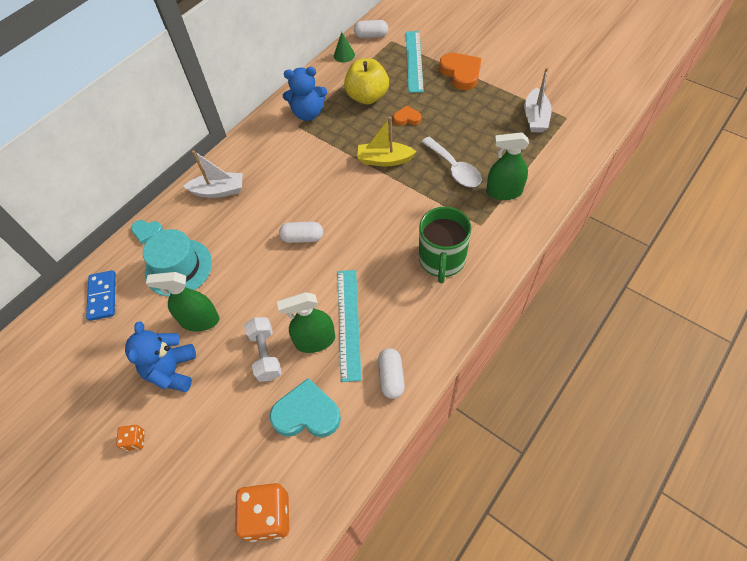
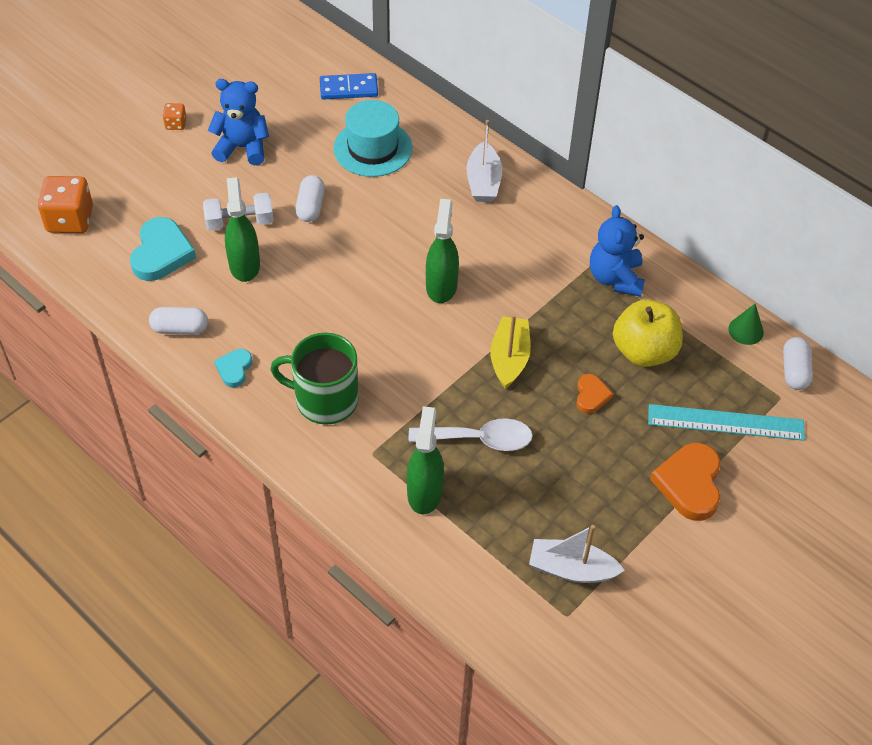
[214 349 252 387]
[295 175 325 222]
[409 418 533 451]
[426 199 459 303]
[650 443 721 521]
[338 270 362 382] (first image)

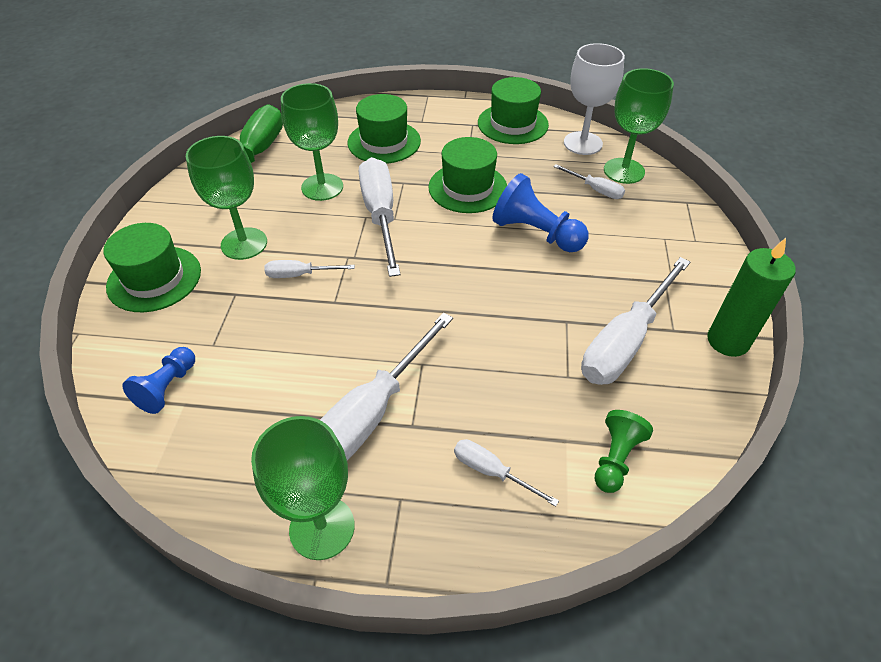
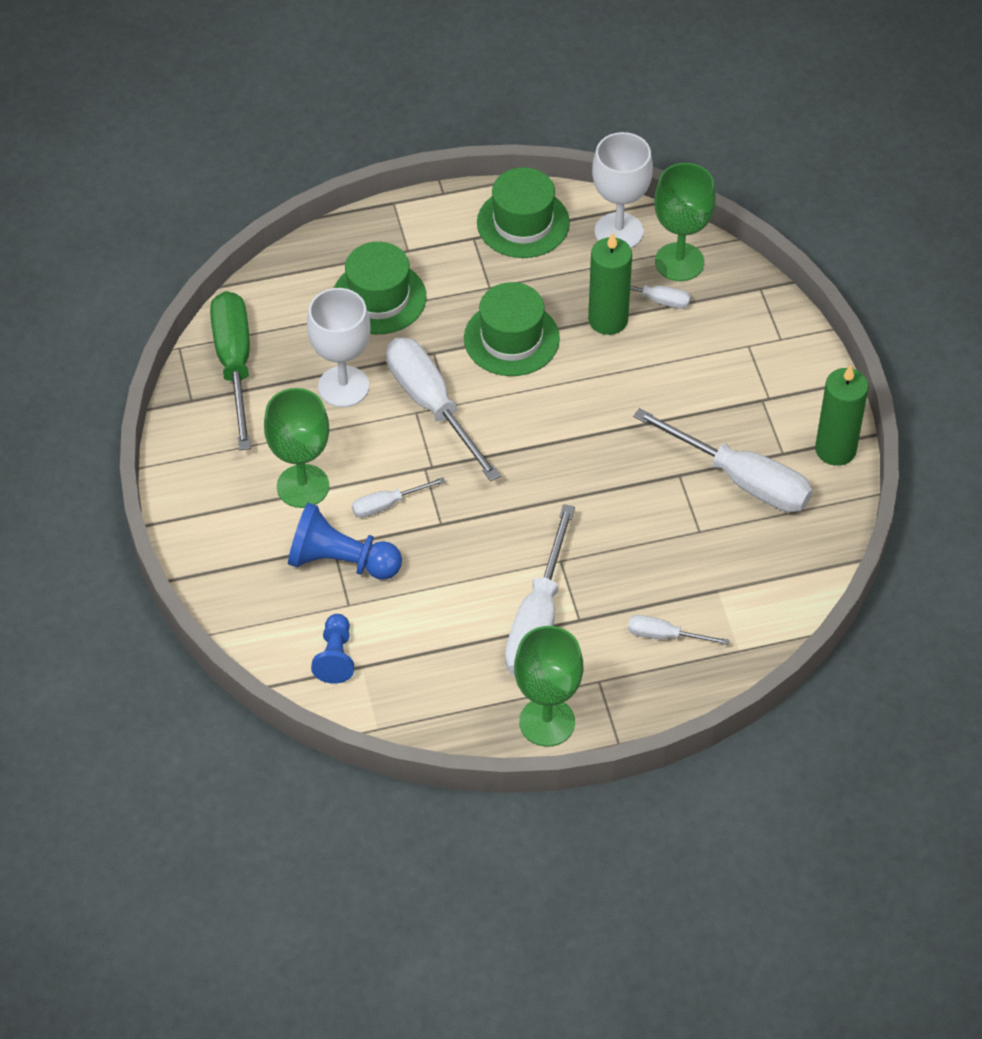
[288 503 402 580]
[307 288 370 407]
[588 233 632 335]
[633 408 813 512]
[103 223 201 312] (first image)
[594 410 653 493] (first image)

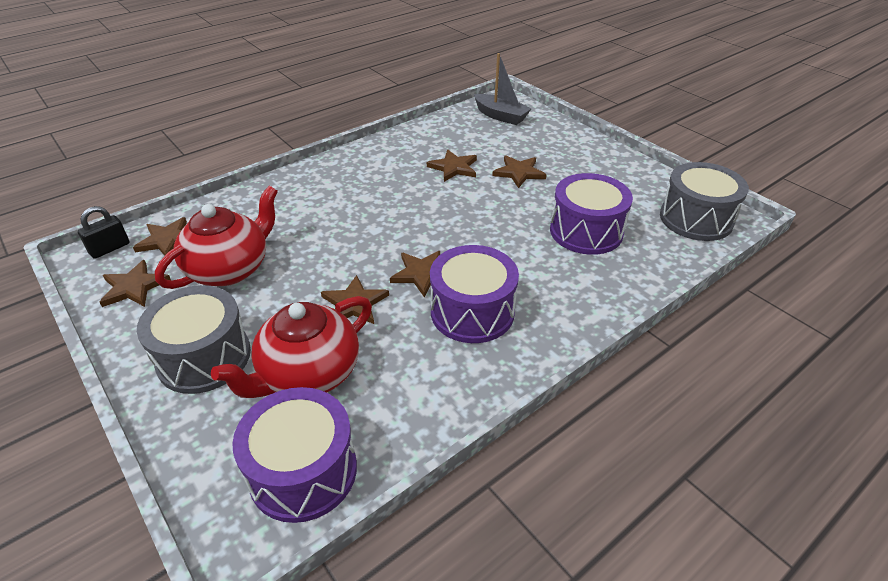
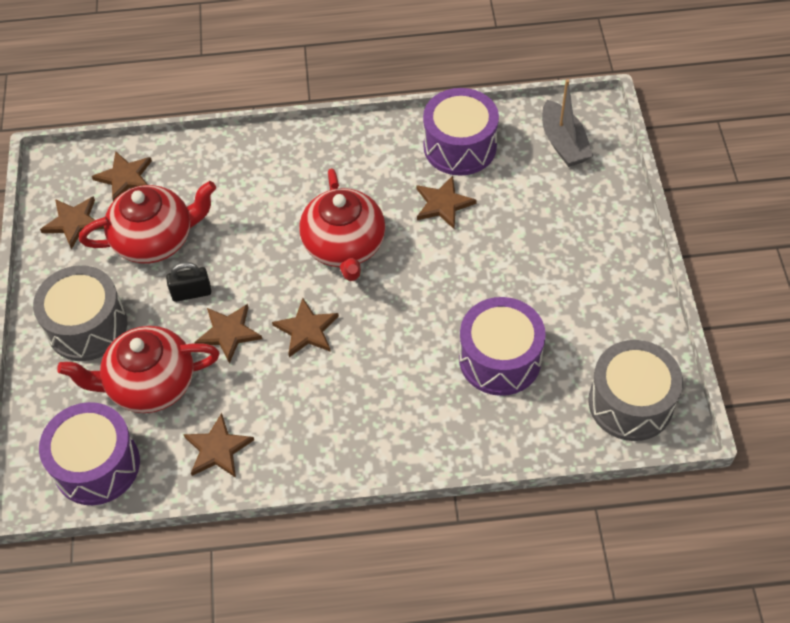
[166 262 211 302]
[183 413 254 478]
[299 168 385 281]
[423 88 499 176]

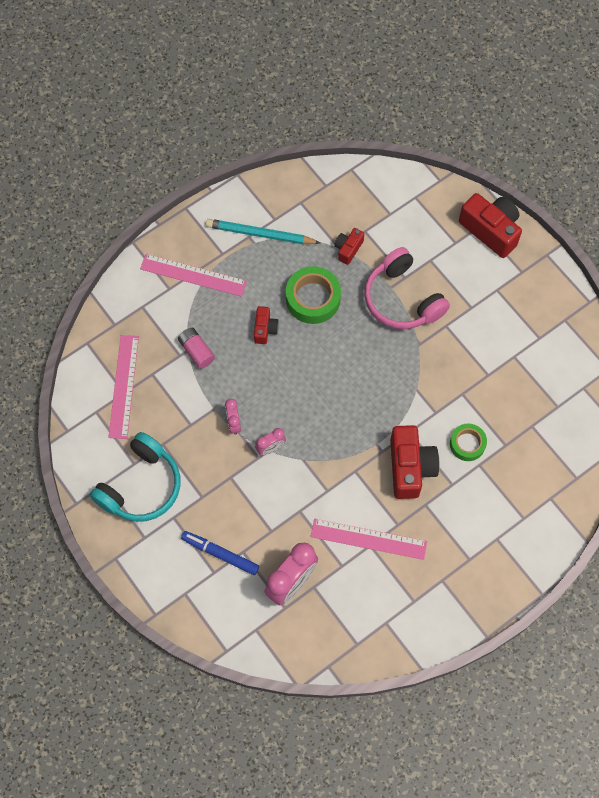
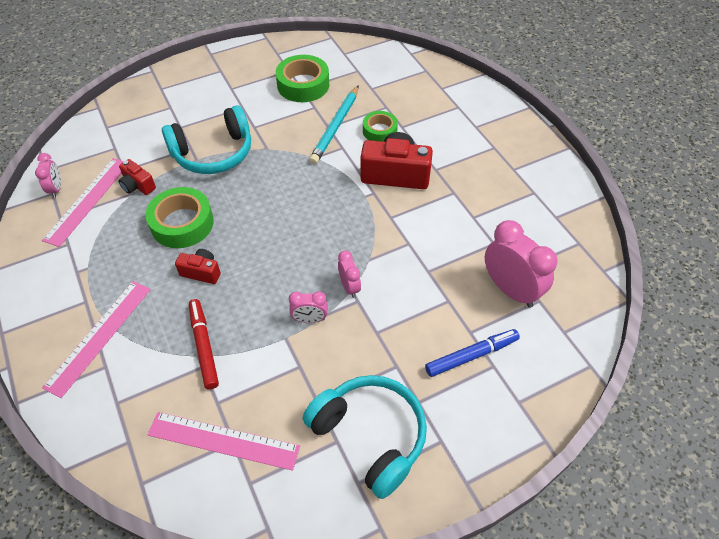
[35 153 61 198]
[42 158 124 247]
[162 105 251 174]
[189 299 219 389]
[276 55 329 102]
[309 85 359 164]
[425 329 520 377]
[459 193 522 258] (first image)

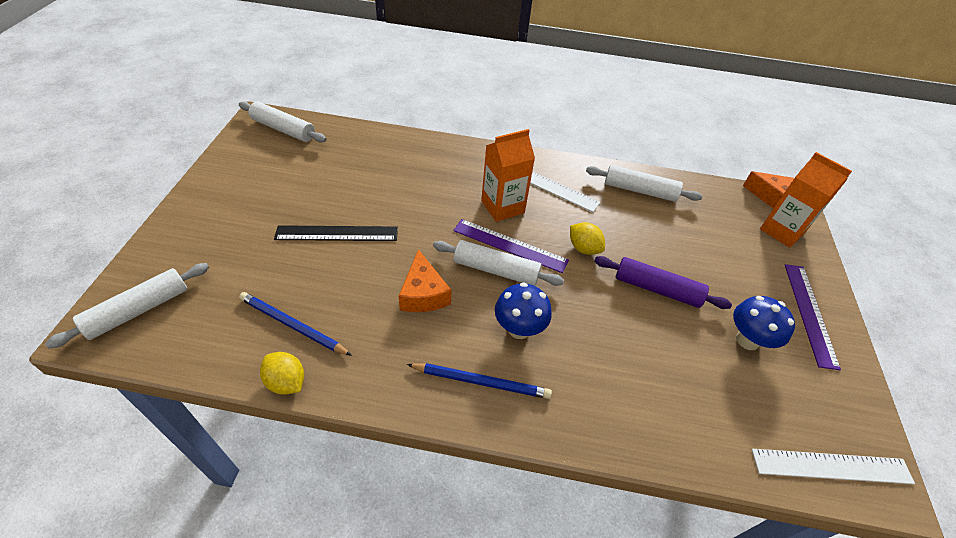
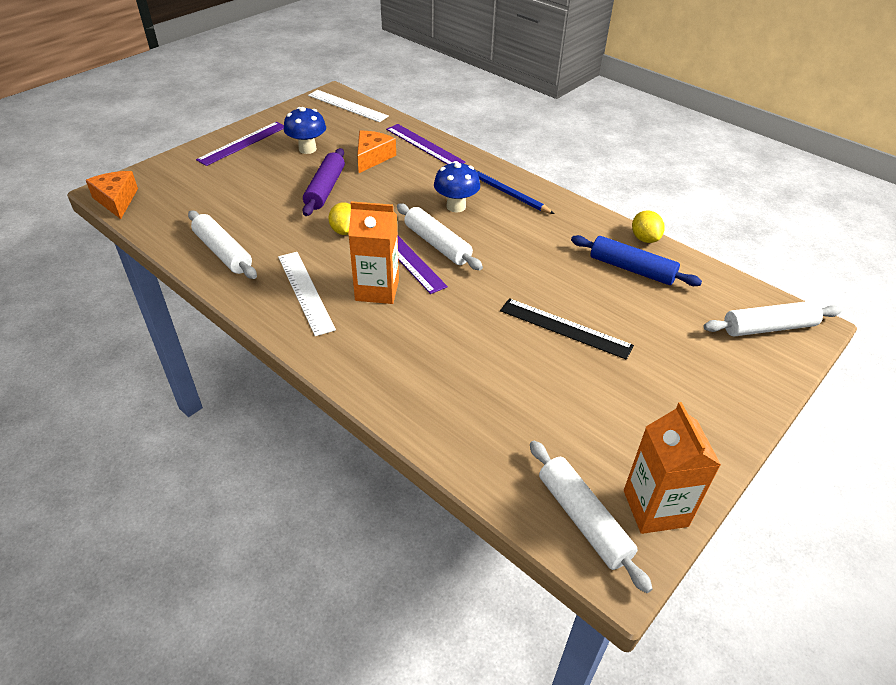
[303 148 345 216]
[357 130 396 173]
[386 124 466 164]
[571 235 702 286]
[624 402 721 534]

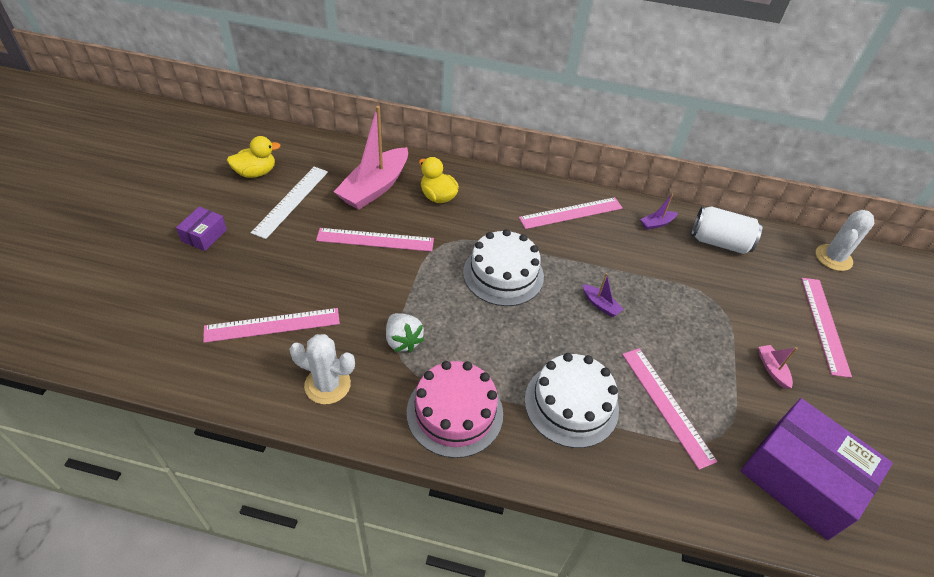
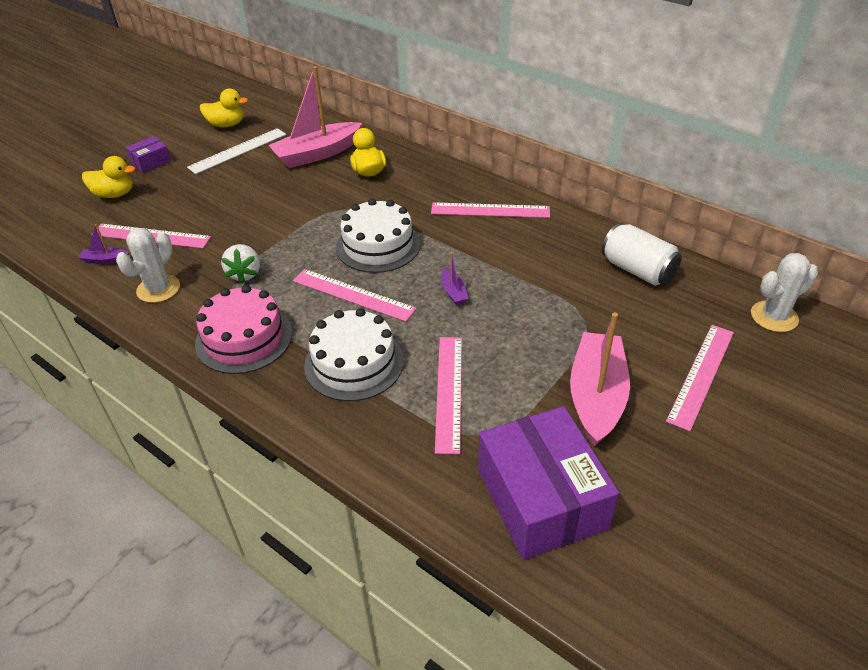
[79 224 129 264]
[82 156 135 198]
[116 228 180 303]
[293 269 417 322]
[570 312 630 446]

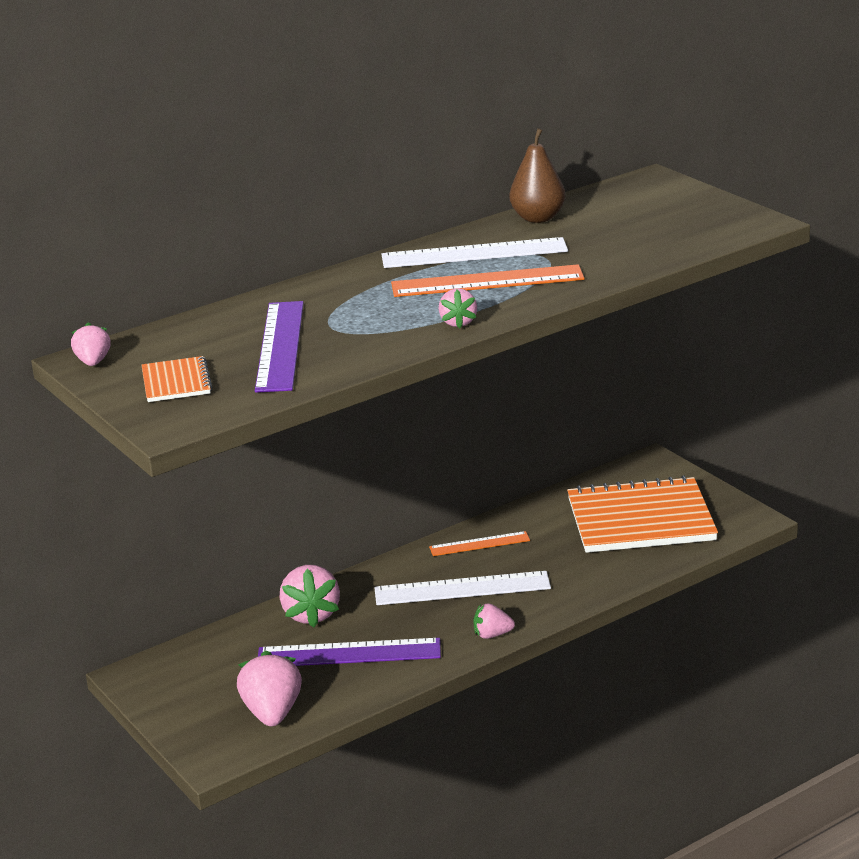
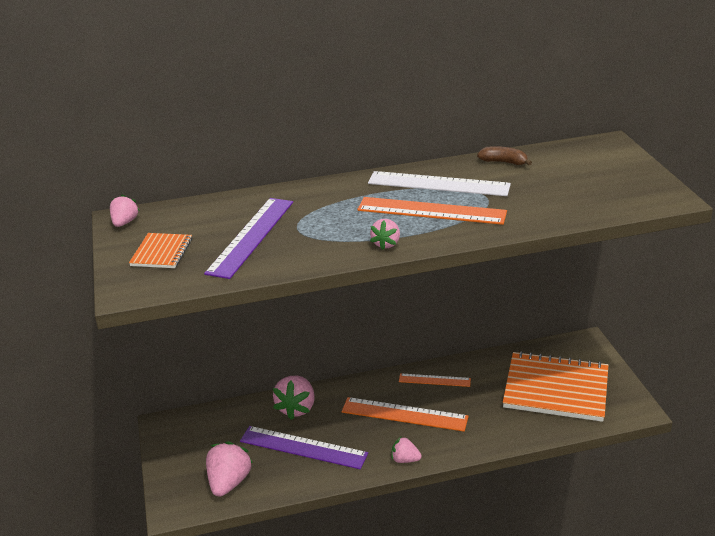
[342 397 469 432]
[477 146 532 165]

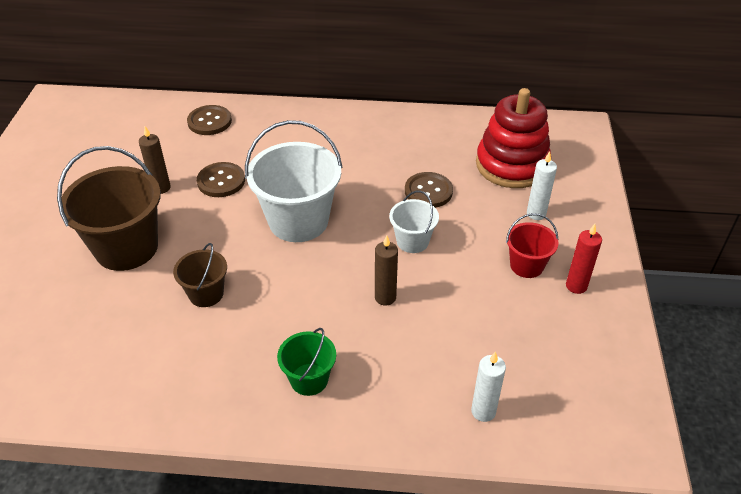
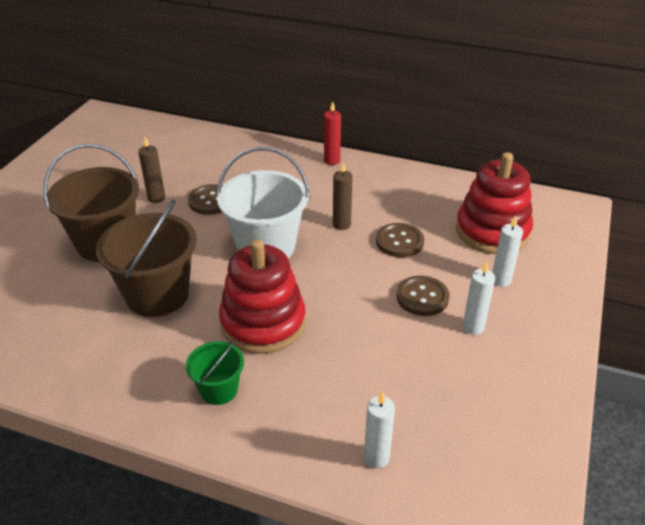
[96 199 197 317]
[219 239 306 354]
[324 101 341 165]
[333 162 353 230]
[396 276 450 316]
[463 261 495 335]
[389 190 439 253] (first image)

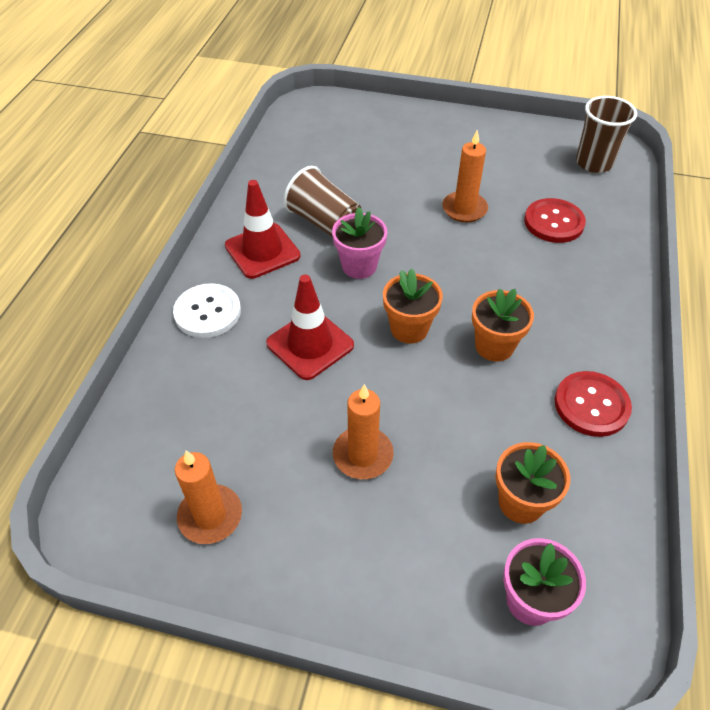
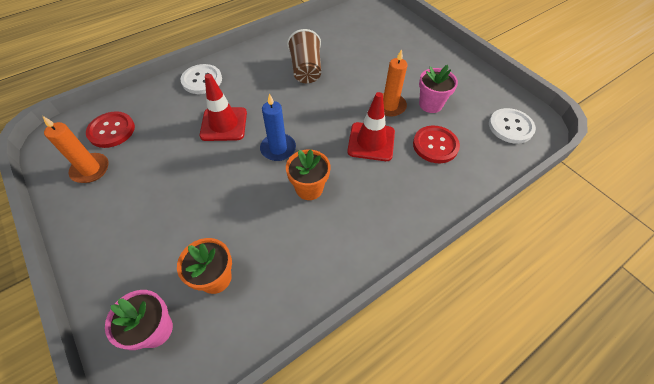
[86 111 135 148]
[260 94 296 161]
[347 92 395 161]
[419 65 458 113]
[489 108 536 144]
[333 384 394 479] (first image)

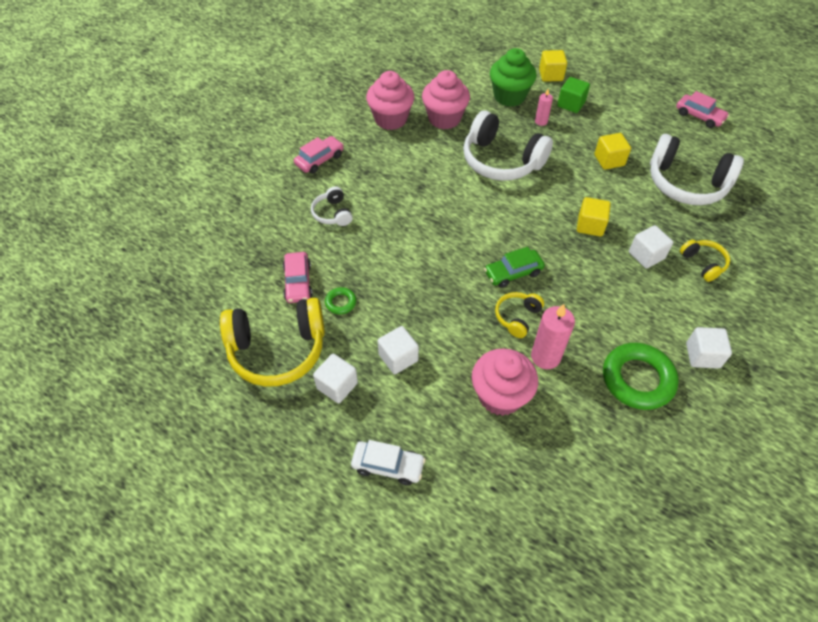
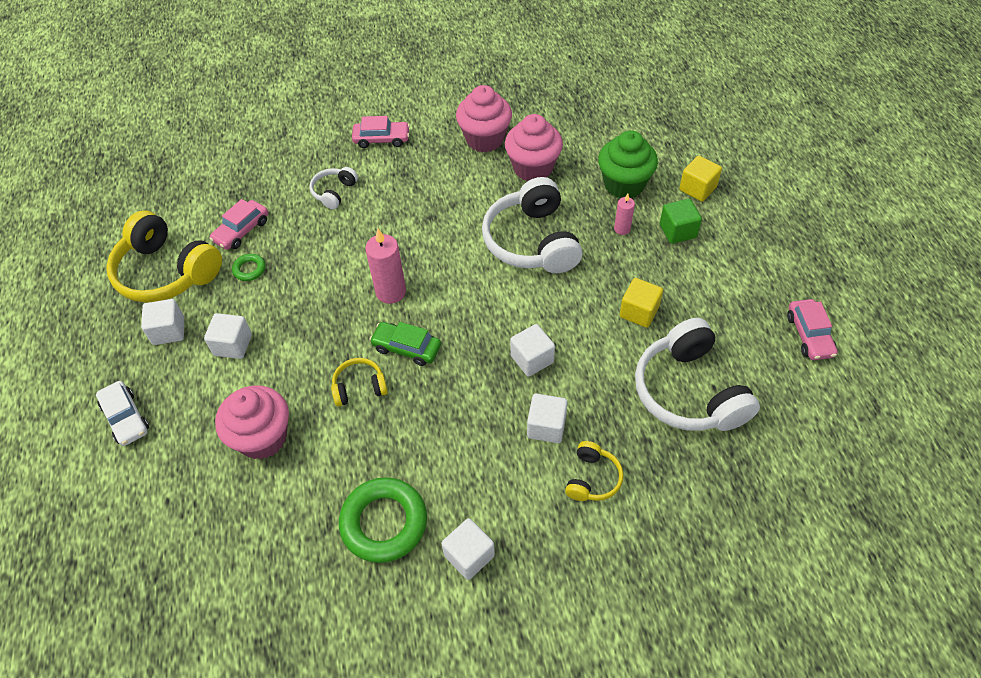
[365 229 406 304]
[510 324 555 377]

